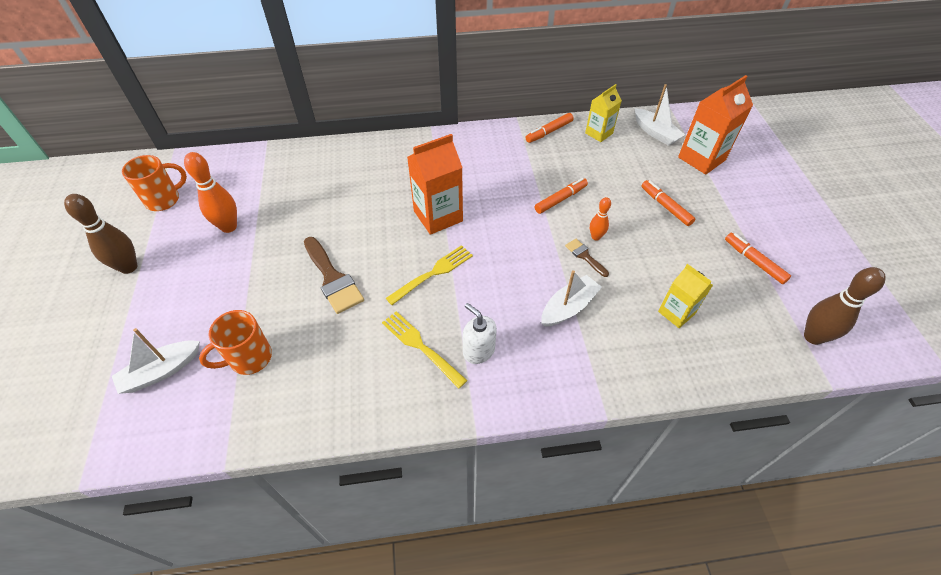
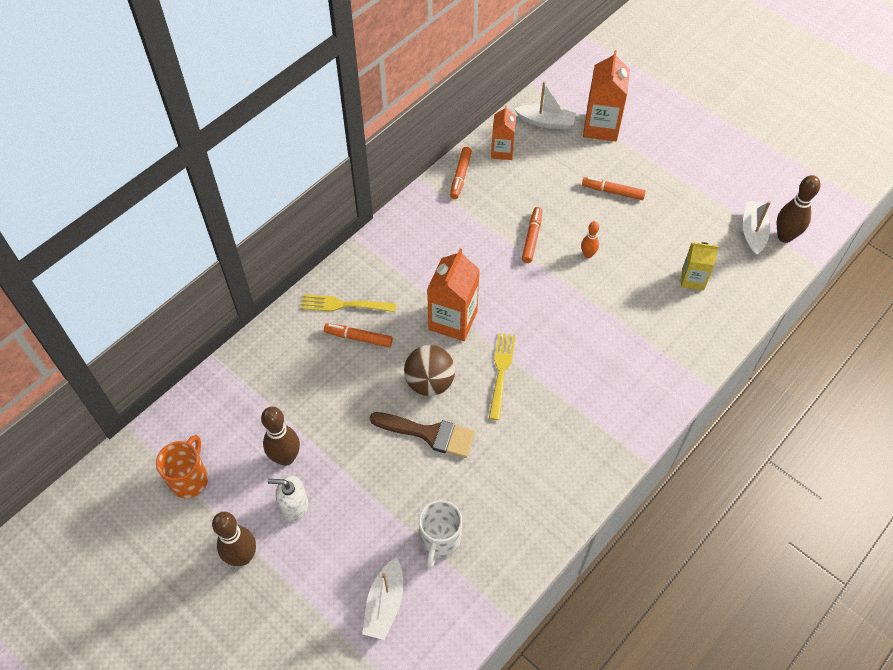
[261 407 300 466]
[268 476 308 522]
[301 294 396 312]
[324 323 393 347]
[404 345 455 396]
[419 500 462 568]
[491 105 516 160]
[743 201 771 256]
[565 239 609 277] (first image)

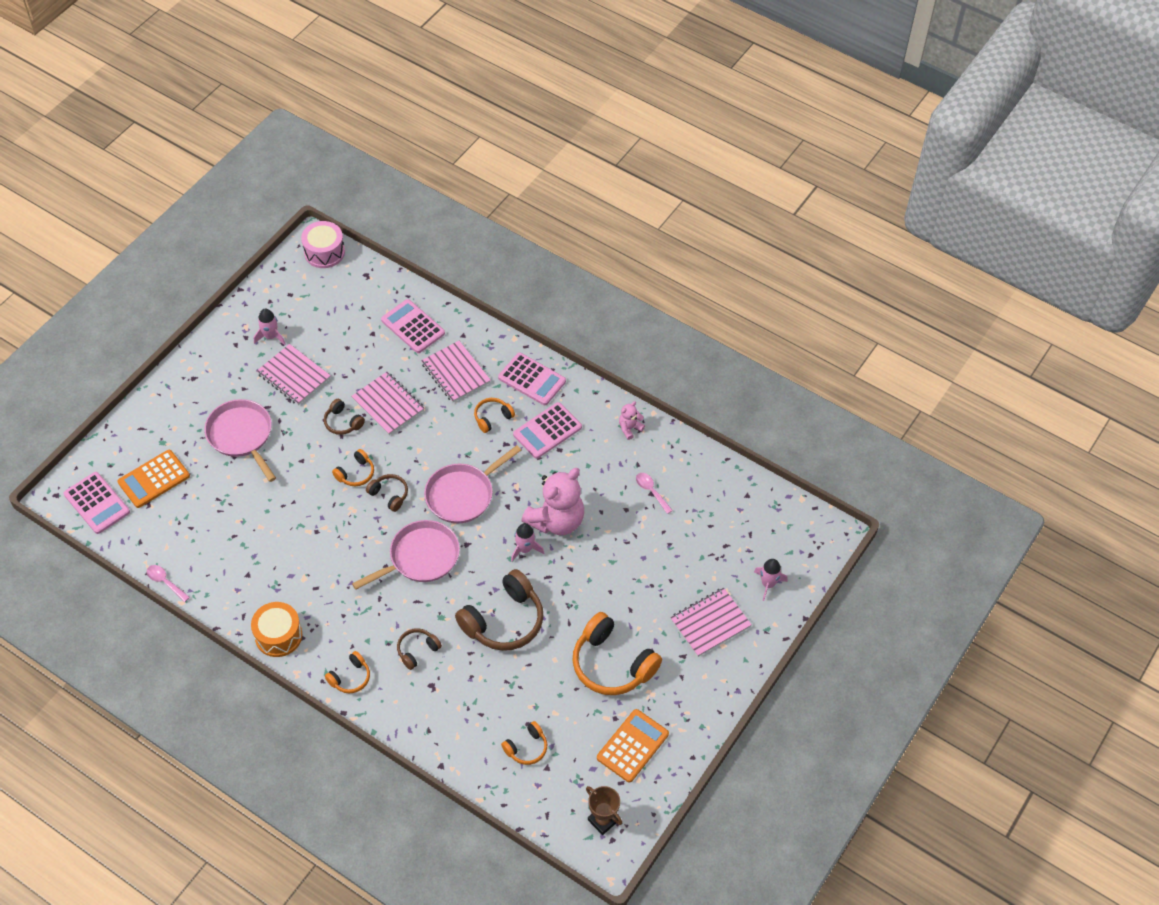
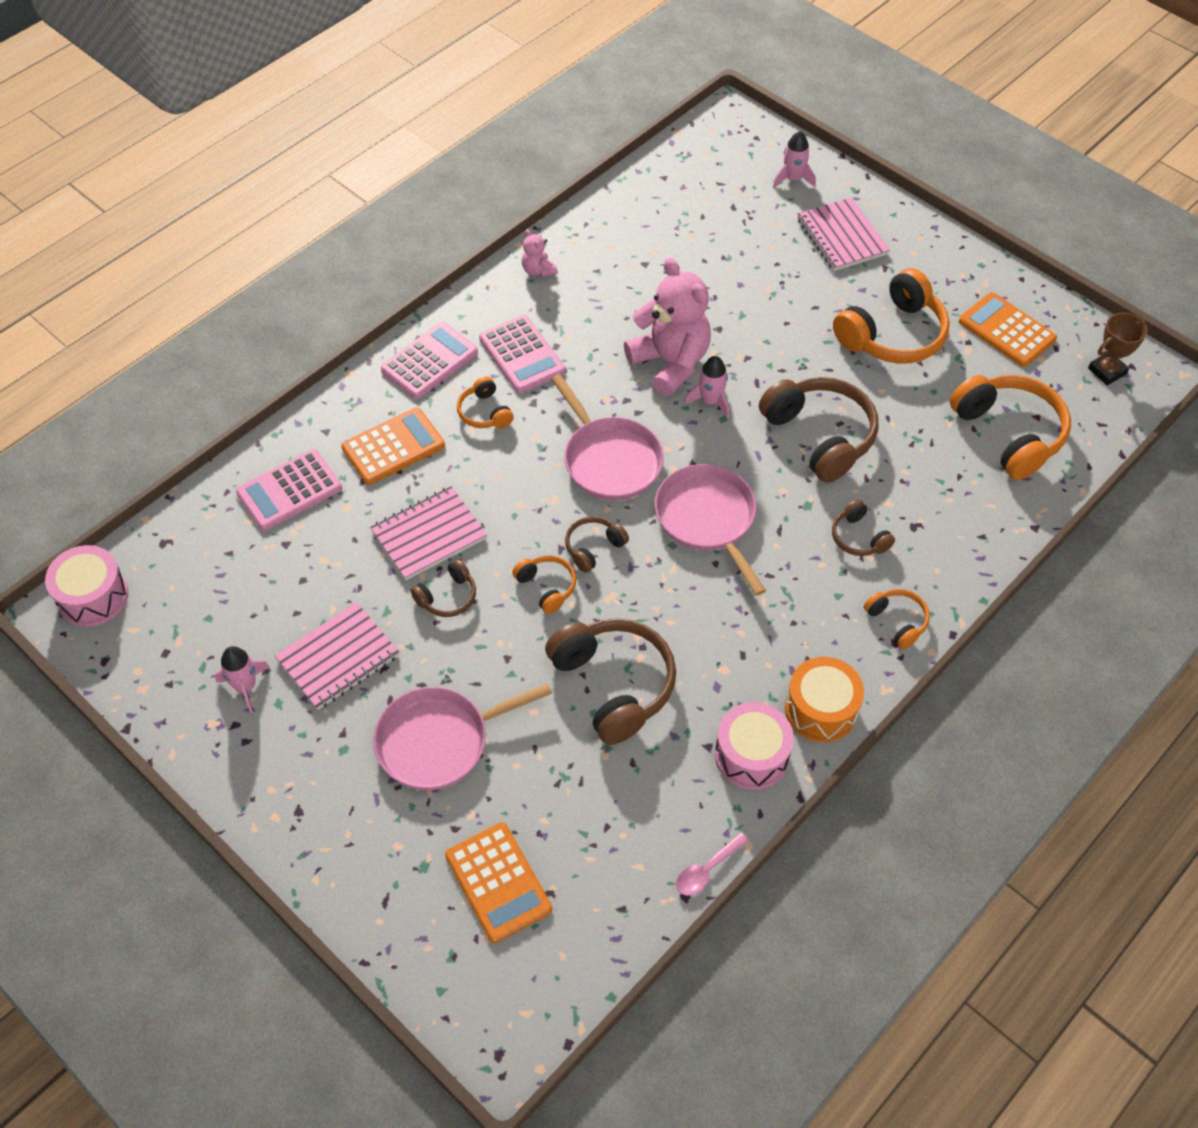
[341 407 445 485]
[545 618 676 745]
[715 702 794 790]
[950 375 1071 480]
[64 472 130 534] (first image)
[636 473 673 514] (first image)

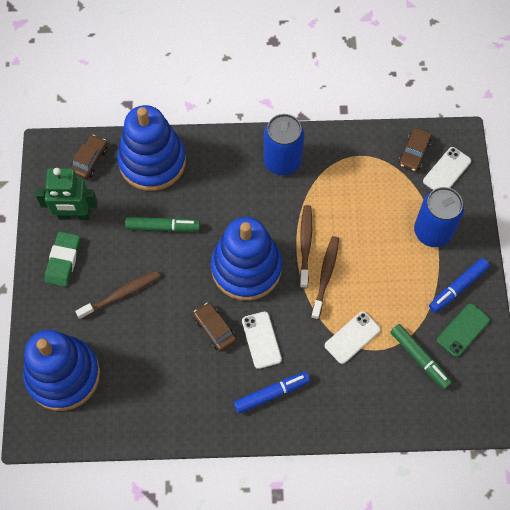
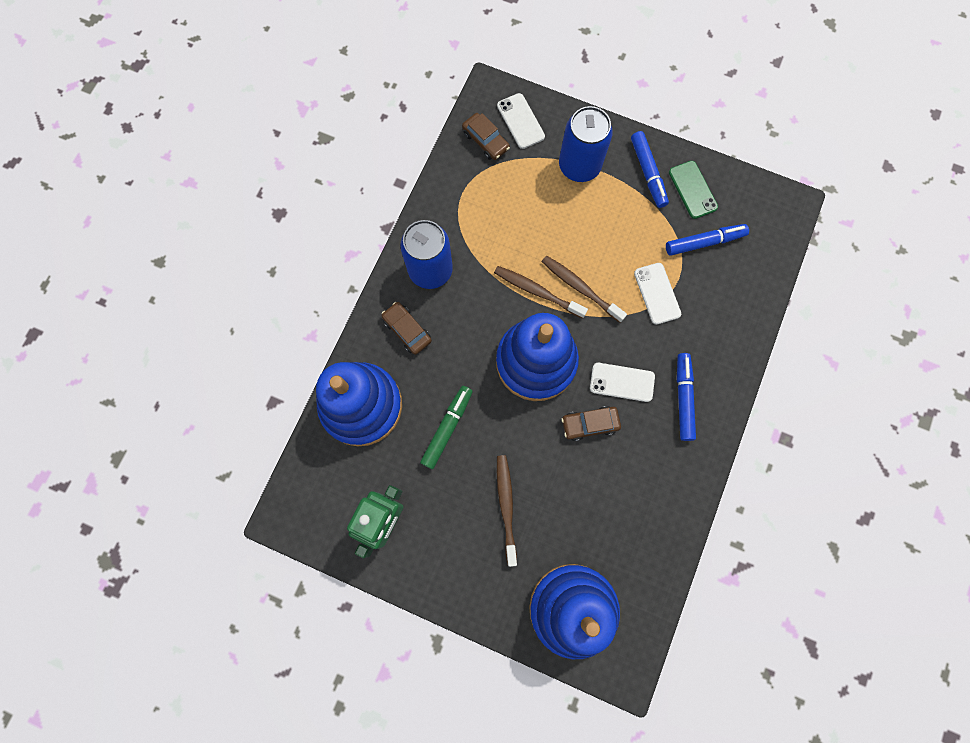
[381 302 432 355]
[666 224 749 256]
[45 232 80 287] (first image)

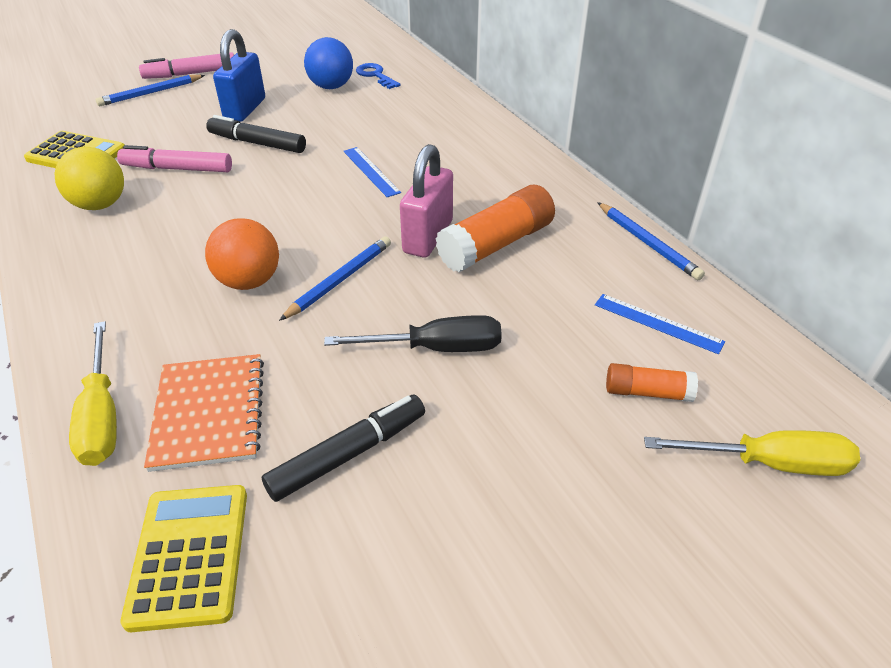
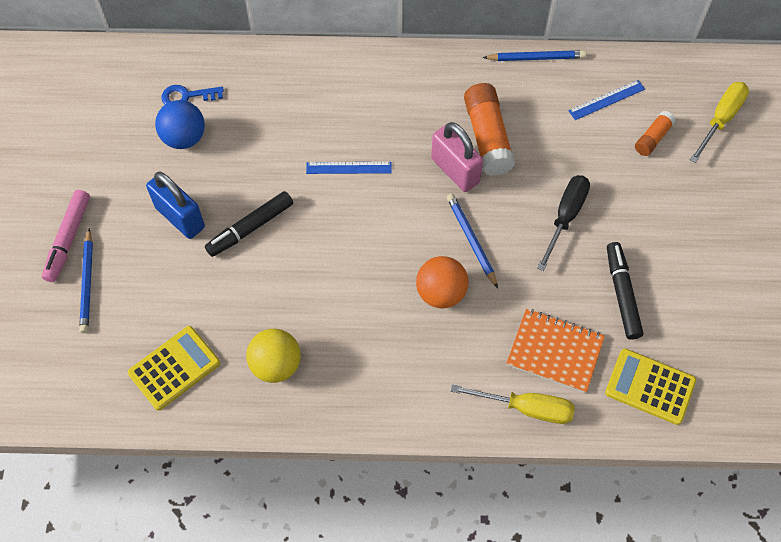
[117 145 232 172] (first image)

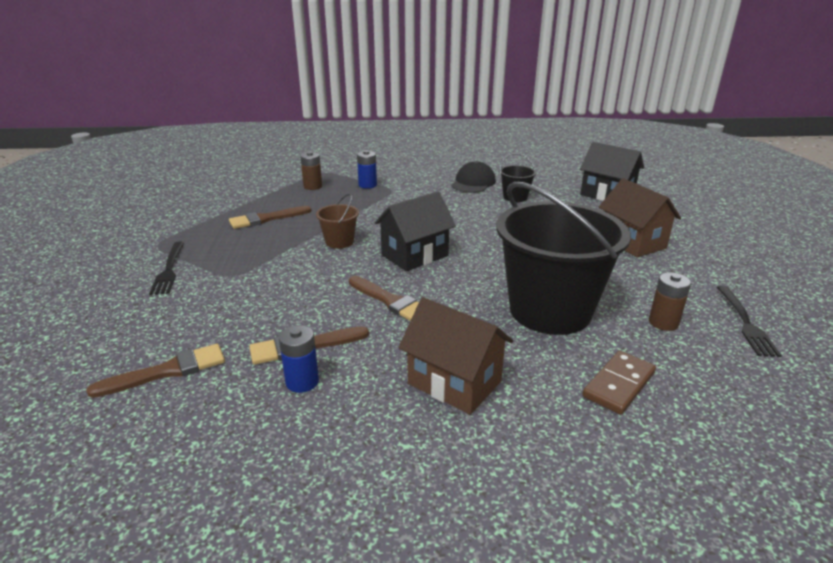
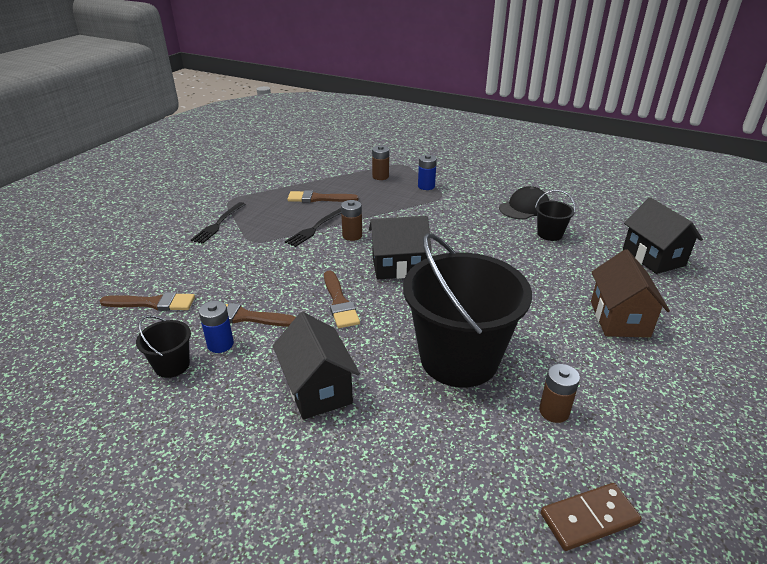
[136 315 191 378]
[273 312 360 420]
[285 208 341 247]
[341 200 362 241]
[541 483 642 551]

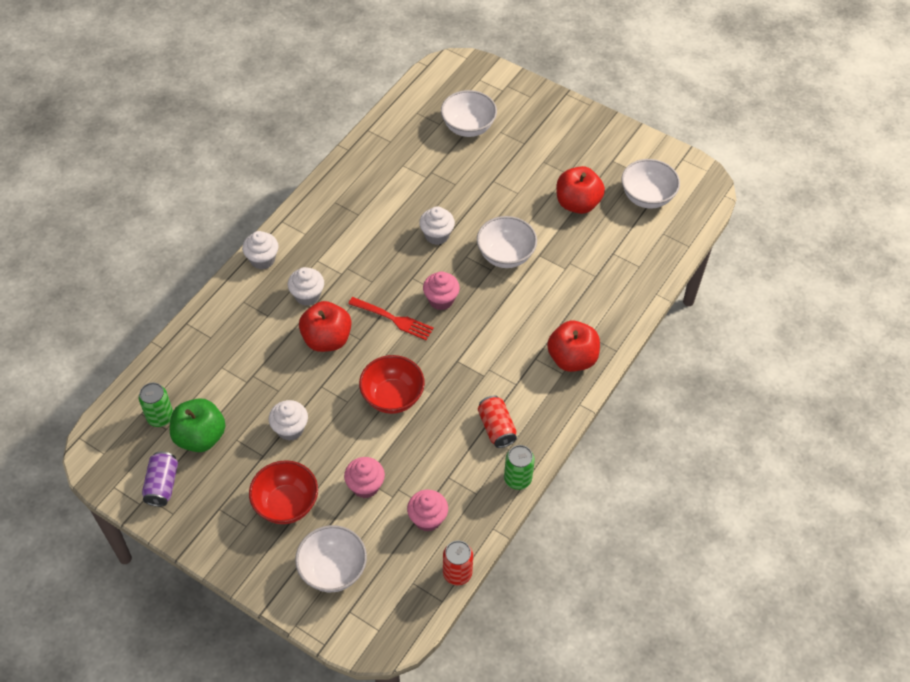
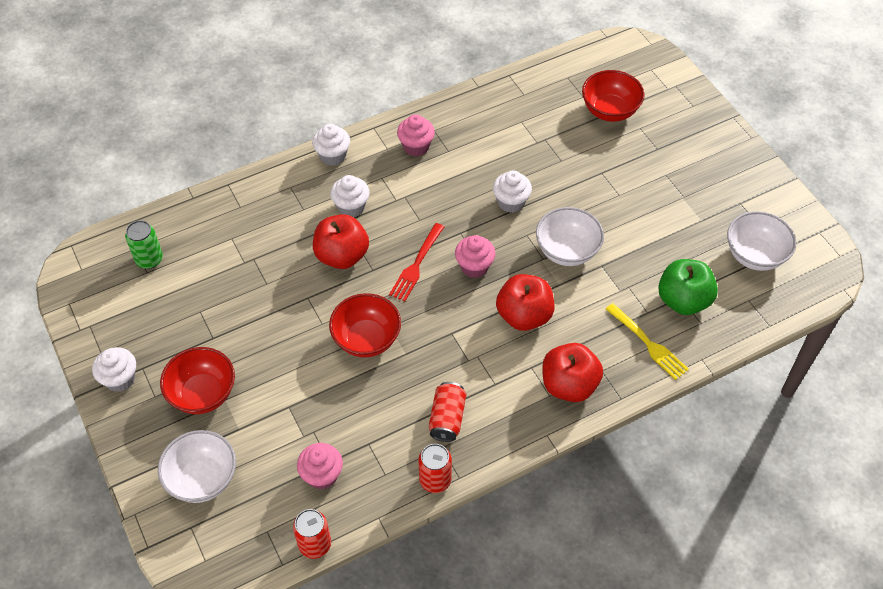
[92 347 136 392]
[389 223 444 301]
[397 114 435 156]
[418 444 452 493]
[496 274 554 331]
[582 70 645 122]
[606 303 689 380]
[658 259 718 315]
[142 452 178 507] (first image)

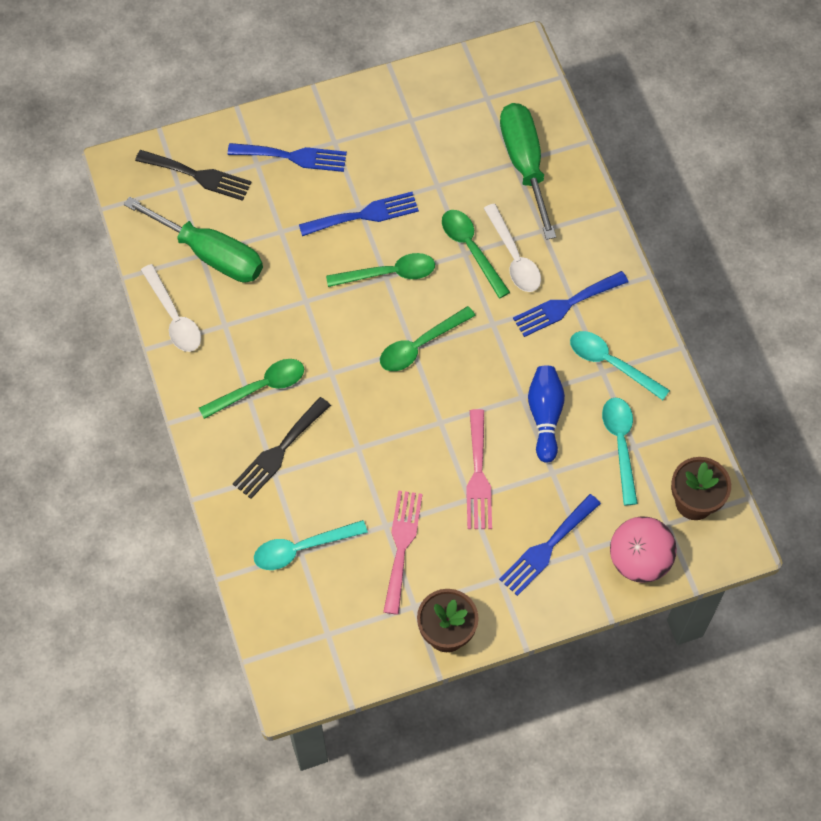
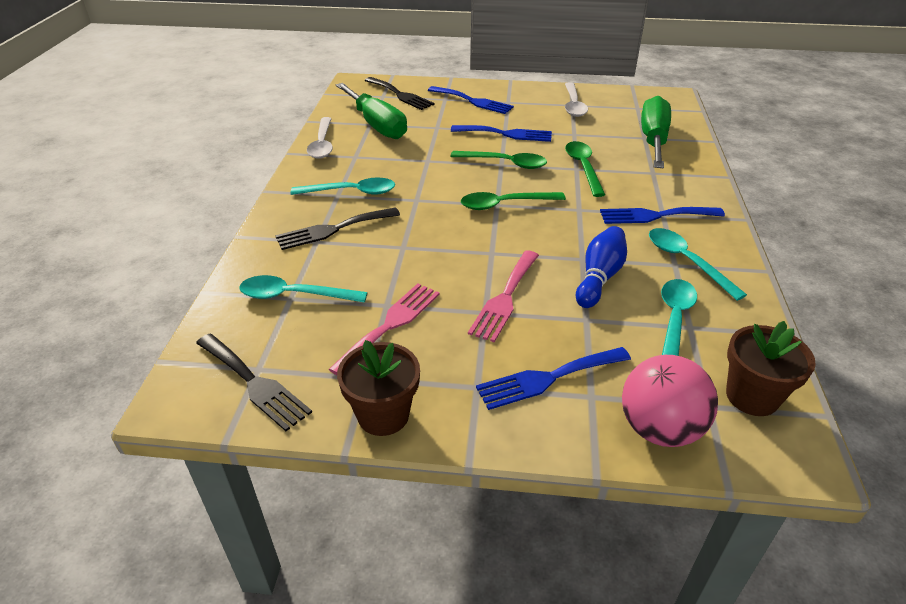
[196 334 312 431]
[290 178 395 195]
[565 82 588 117]

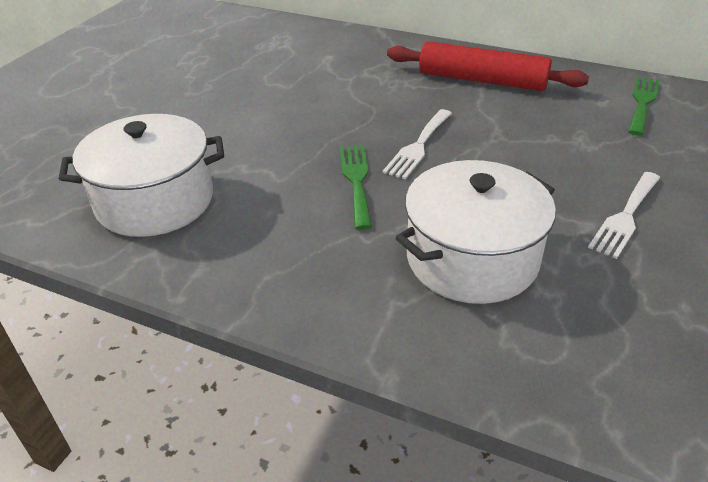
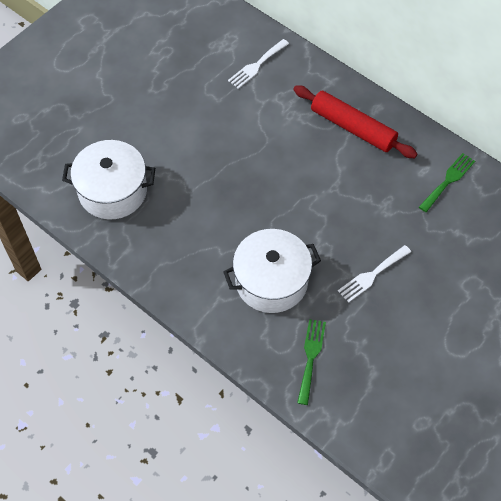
[228 39 289 89]
[297 319 326 405]

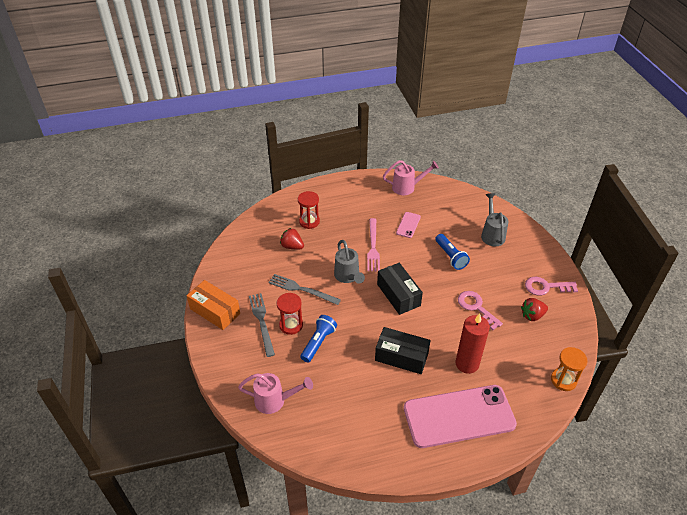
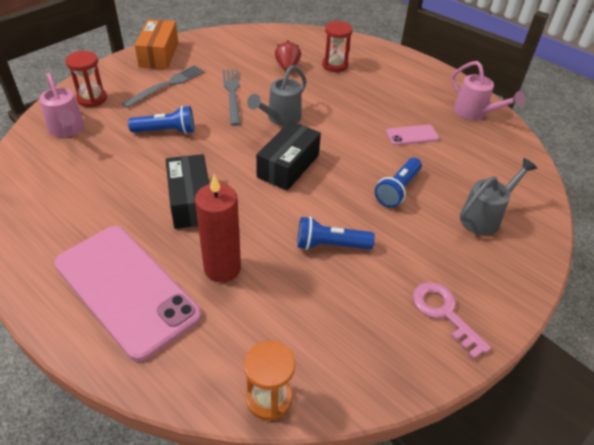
[65 51 107 107]
[297 217 375 250]
[367 218 380 271] (first image)
[521 298 548 321] (first image)

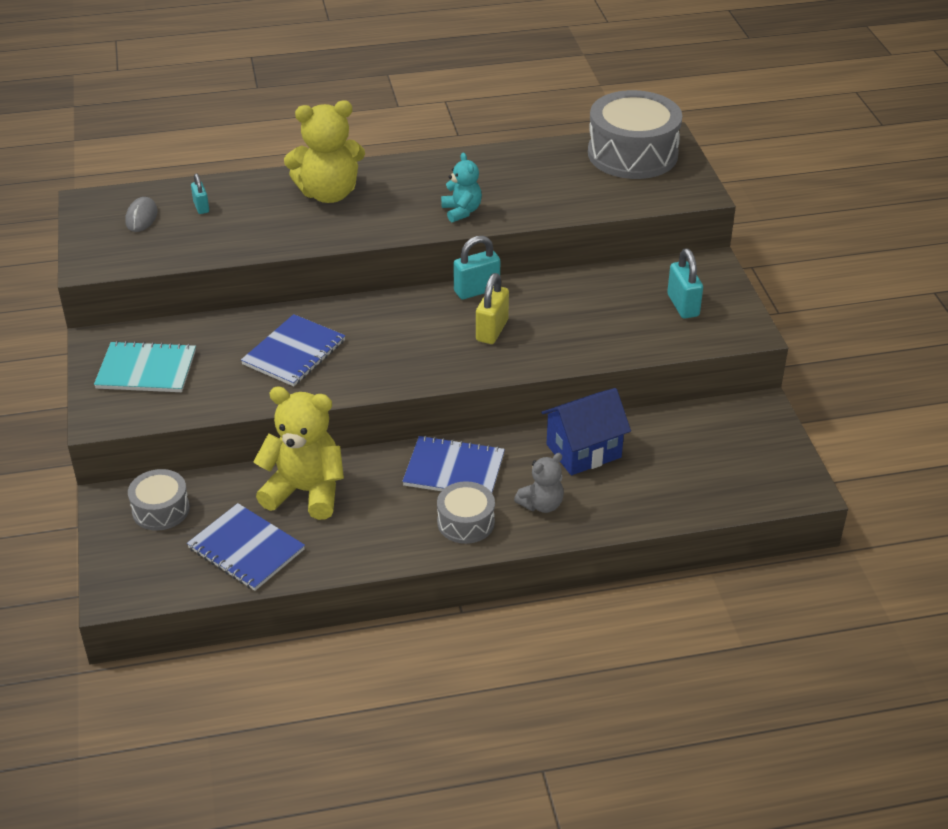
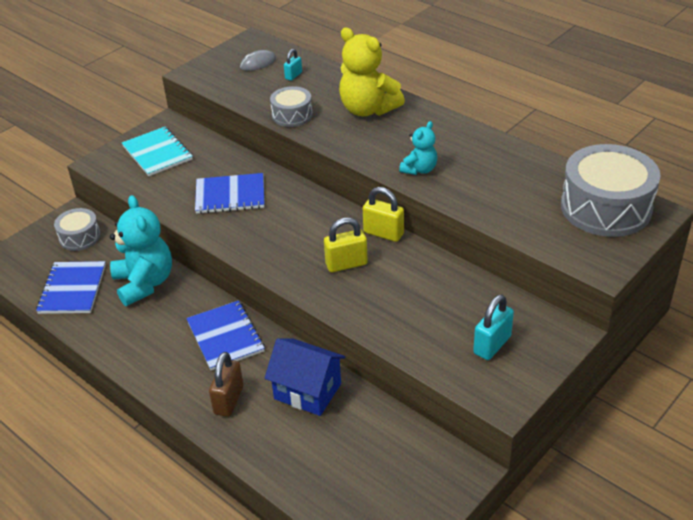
[110 195 172 306]
[209 352 243 417]
[270 86 313 127]
[363 187 404 242]

